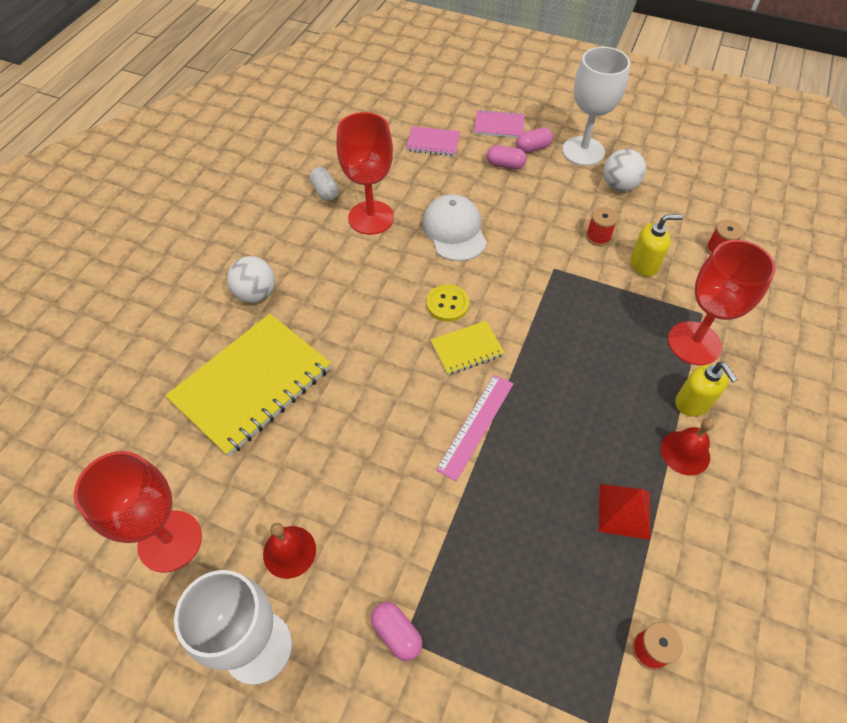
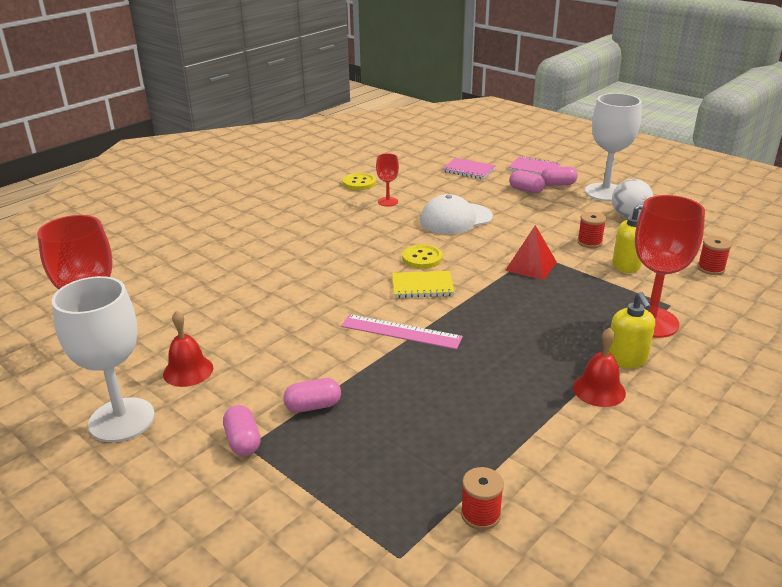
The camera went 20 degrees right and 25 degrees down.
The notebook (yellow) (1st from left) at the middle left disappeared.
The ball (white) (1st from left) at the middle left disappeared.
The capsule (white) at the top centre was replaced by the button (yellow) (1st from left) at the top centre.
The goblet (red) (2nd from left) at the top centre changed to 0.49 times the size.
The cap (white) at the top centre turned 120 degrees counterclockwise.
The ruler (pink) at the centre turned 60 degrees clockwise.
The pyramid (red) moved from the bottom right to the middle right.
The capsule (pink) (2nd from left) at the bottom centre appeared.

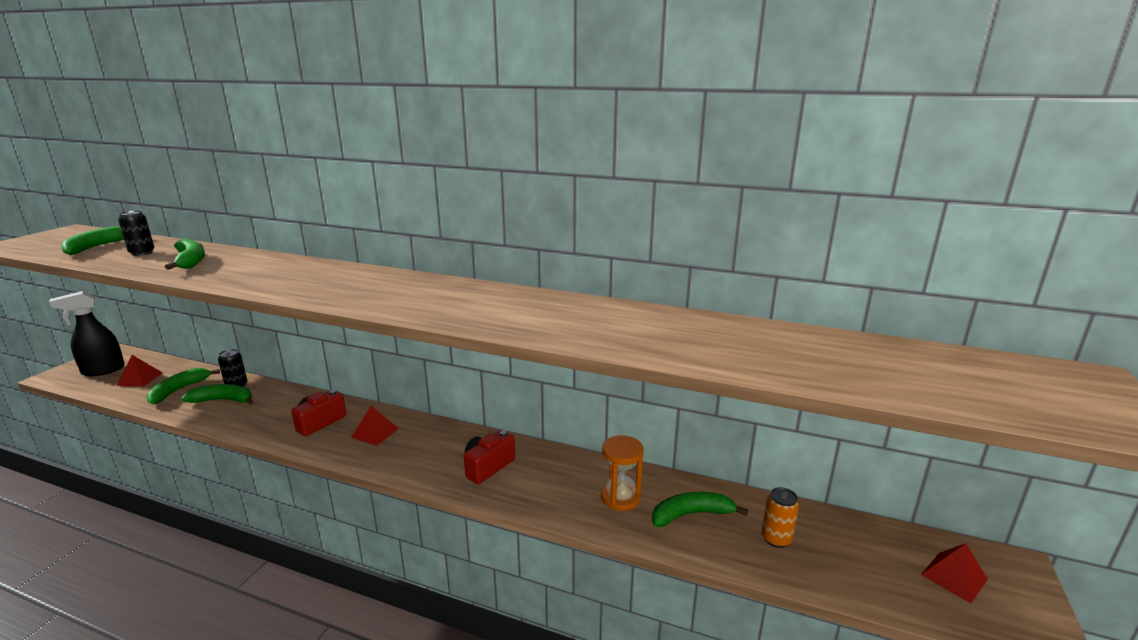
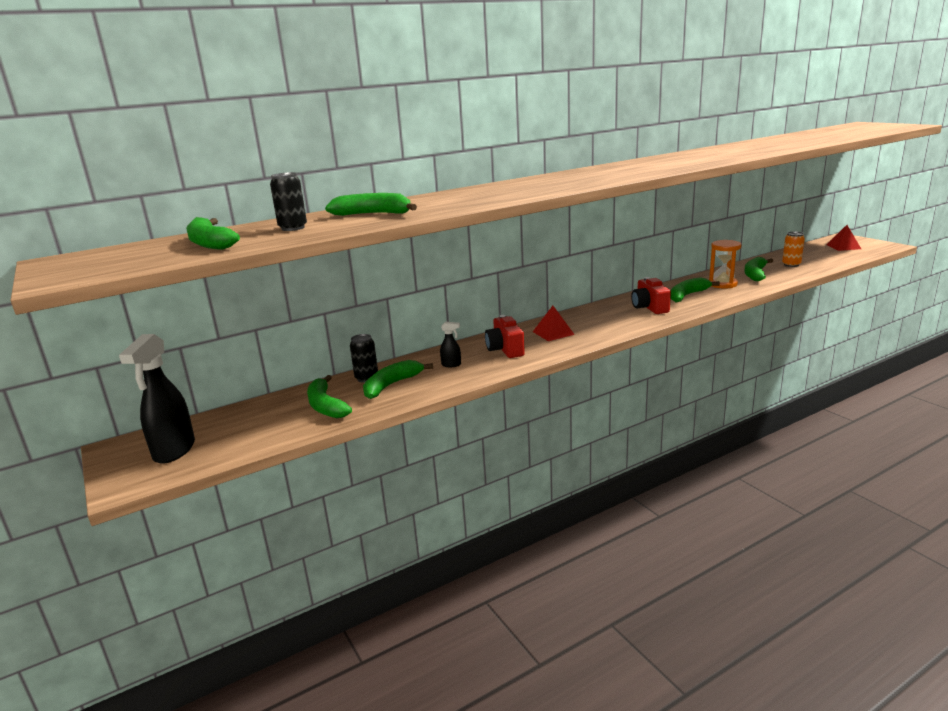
The camera went 50 degrees left and 0 degrees up.
The pyramid (red) (1st from left) at the middle left disappeared.
The spray bottle (black) (2nd from left) at the centre appeared.
The banana (green) (5th from left) at the middle right appeared.

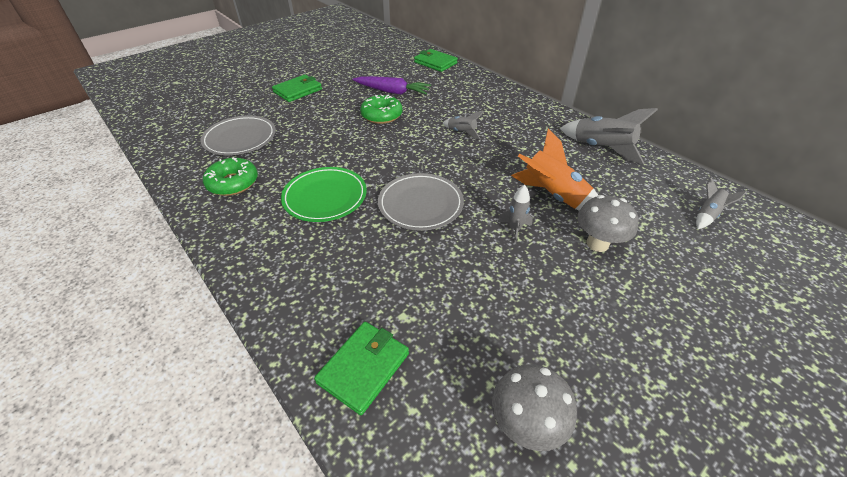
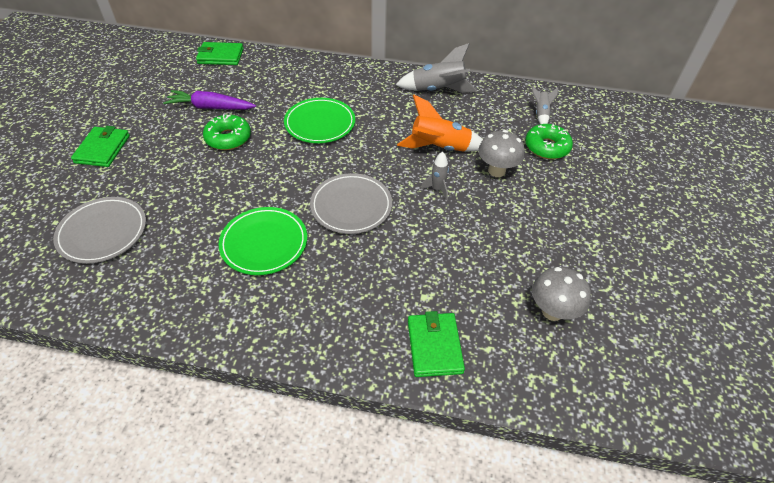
The camera went 40 degrees left and 5 degrees up.
The donut (green) (1st from left in the first image) moved from the middle left to the top right.
The carrot (purple) at the top centre turned 150 degrees counterclockwise.
The rocket (grey) (1st from left) at the top centre was replaced by the plate (green) (2nd from left) at the top centre.

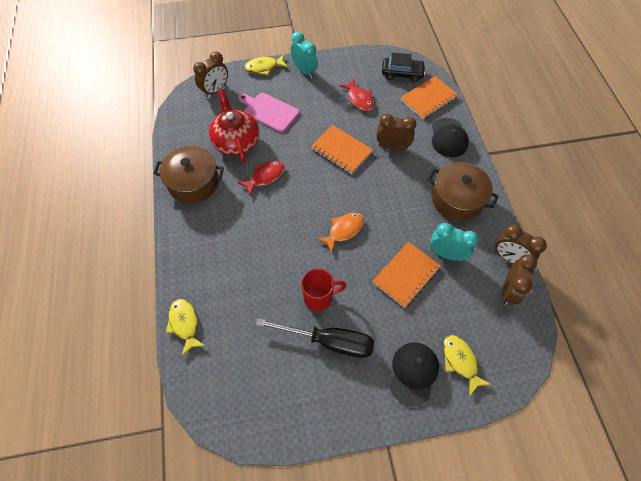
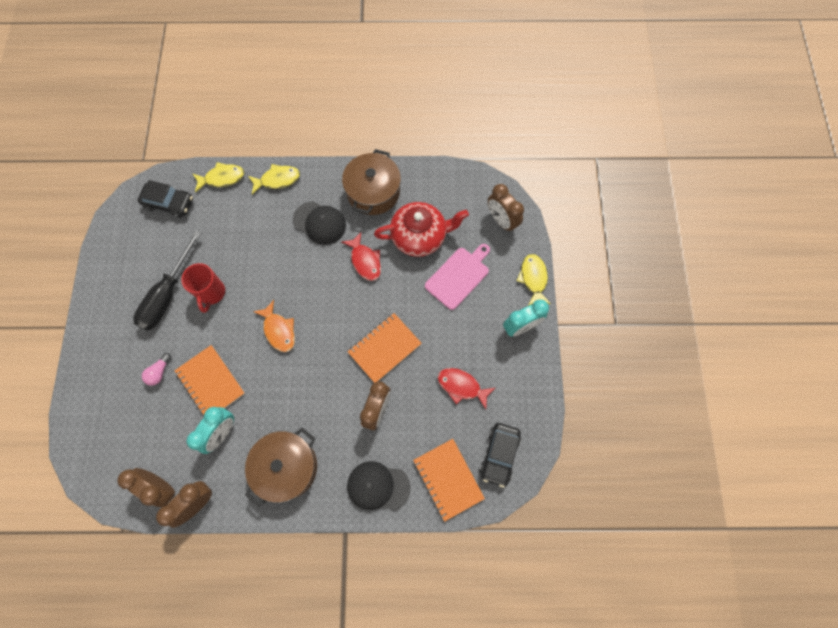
The camera went 100 degrees right and 10 degrees up.
The fish (red) (2nd from left) at the top centre turned 45 degrees clockwise.
The cap (black) (1st from left) moved from the bottom centre to the centre.
The fish (yellow) (3rd from left in the first image) moved from the bottom right to the top left.
The car (black) (1st from left) at the top left appeared.
The light bulb (pink) at the middle left appeared.

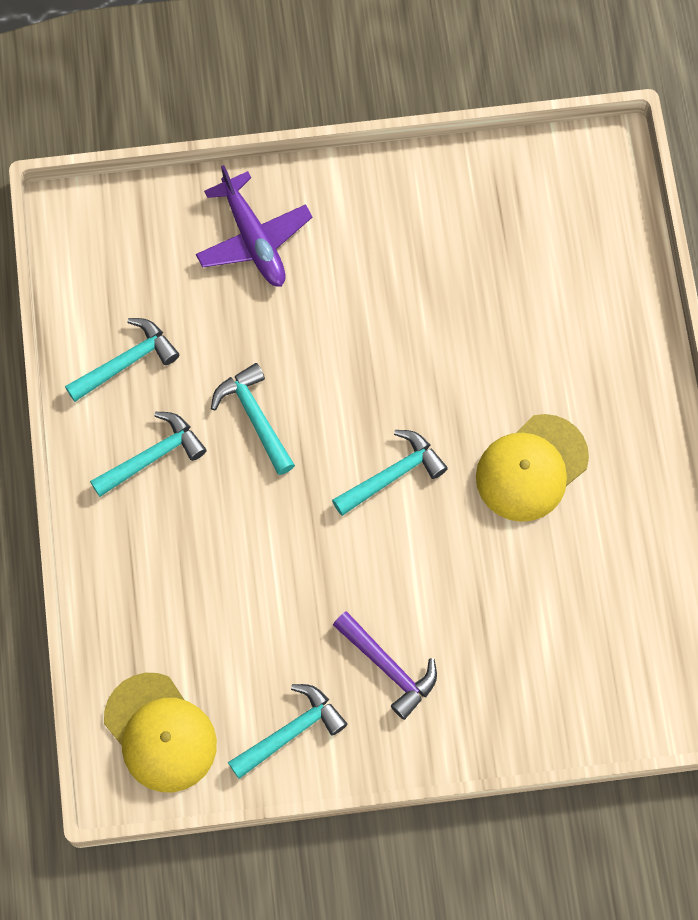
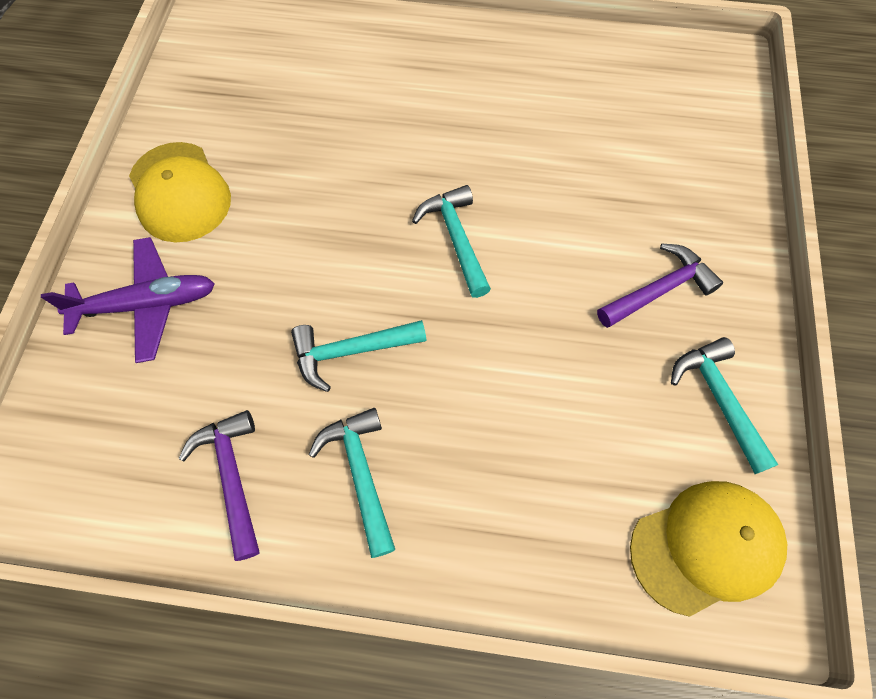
The camera went 75 degrees left and 5 degrees down.
The hammer (turquoise) (1st from left) at the middle left became the hammer (purple) (1st from left) at the bottom left.
The cap (yellow) (2nd from left in the first image) moved from the middle right to the top left.

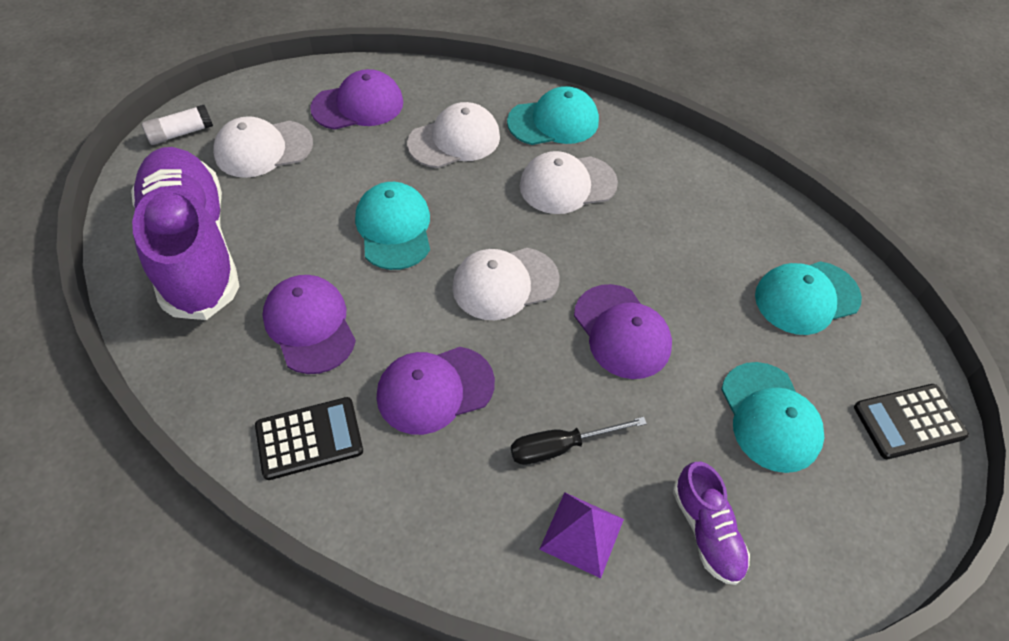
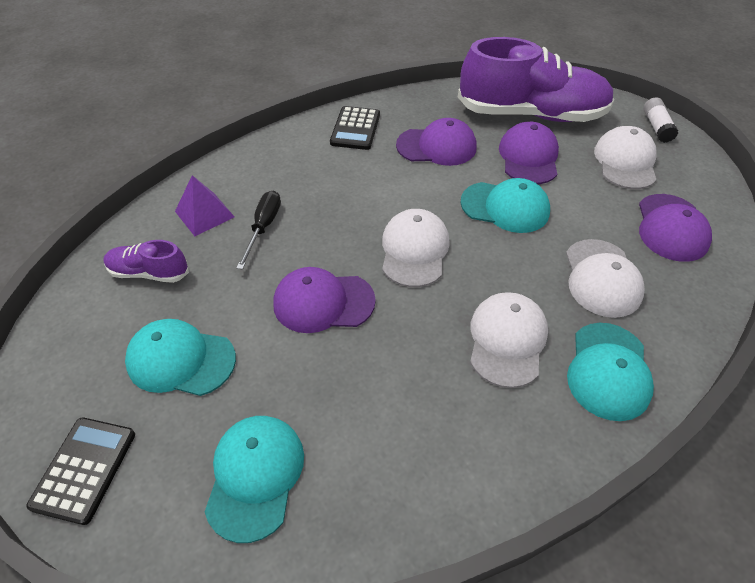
The camera went 120 degrees right and 5 degrees down.
The cap (purple) (3rd from left) moved from the centre to the top right.

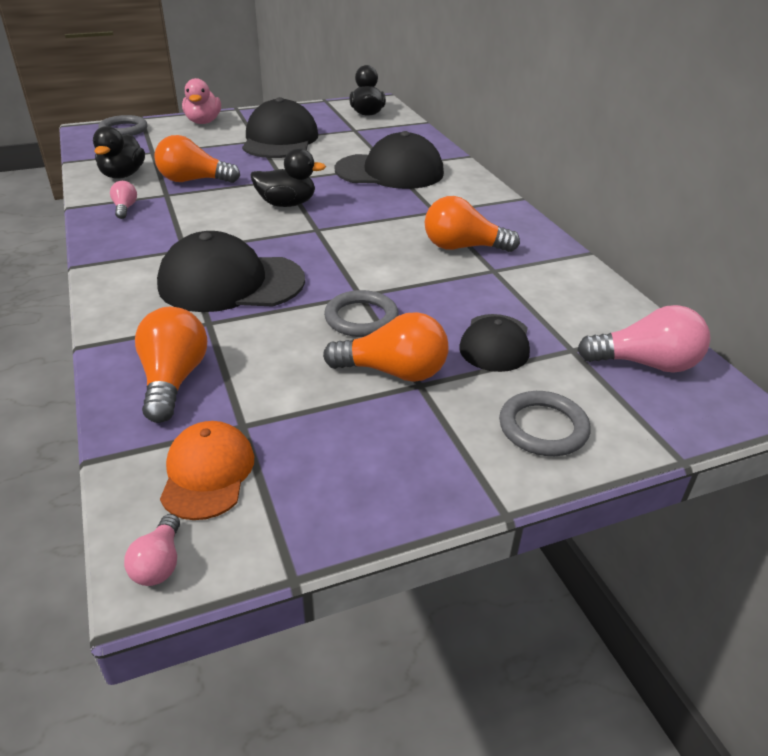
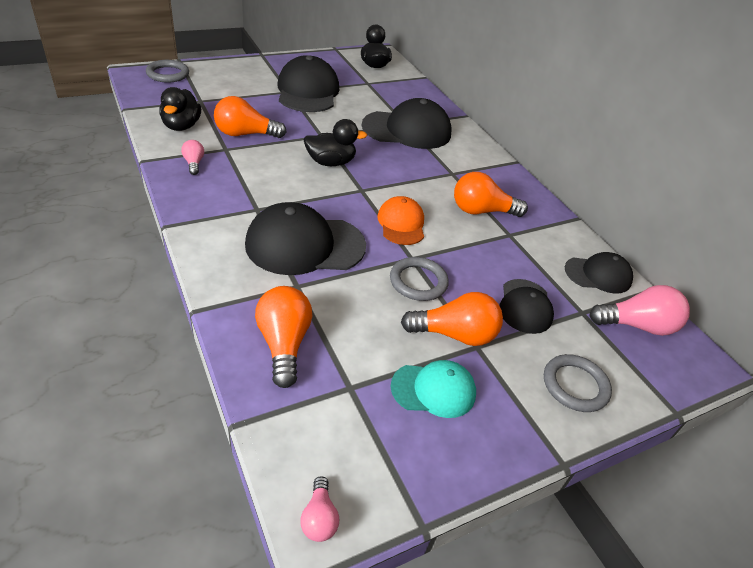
The camera went 10 degrees left and 5 degrees up.
The cap (orange) moved from the middle left to the centre.
The duck (pink) at the top left disappeared.
The cap (turquoise) at the bottom centre appeared.
The cap (black) (5th from left) at the middle right appeared.

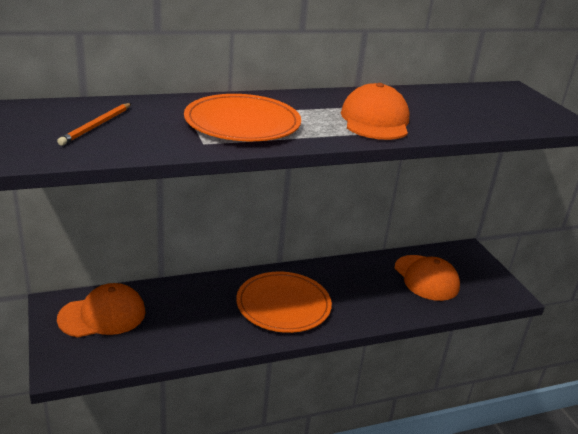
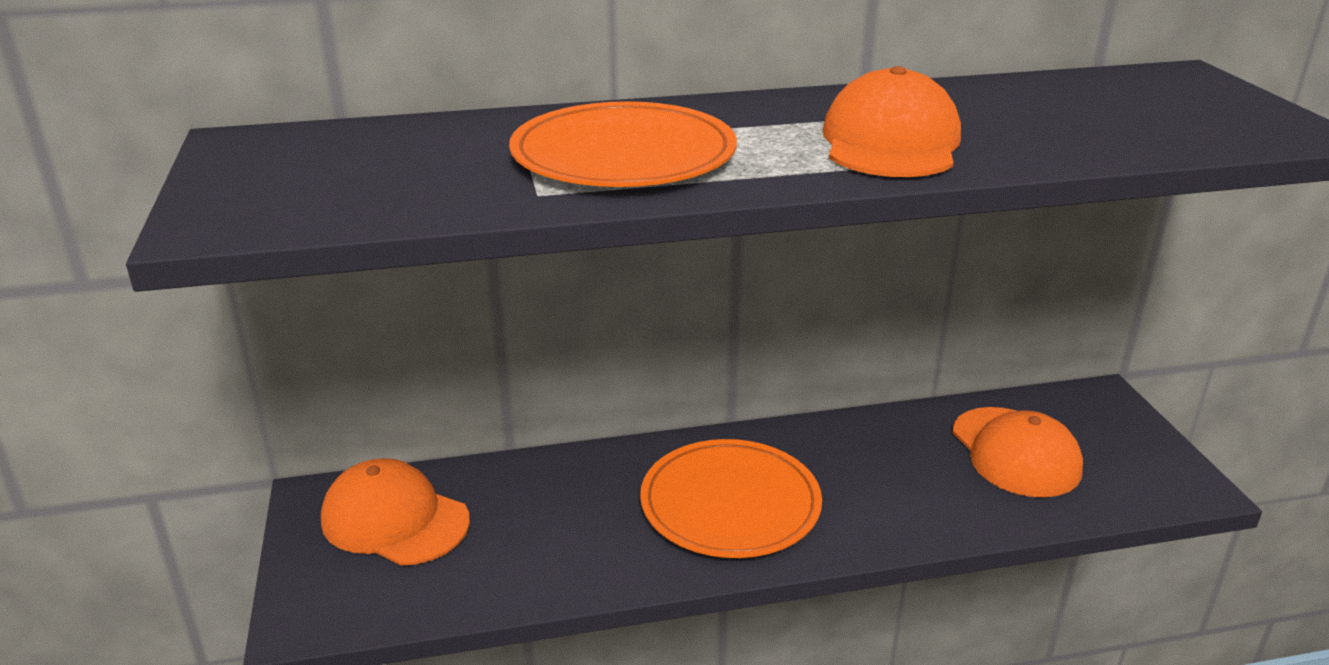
The camera went 10 degrees right and 0 degrees up.
The pencil (orange) at the top left disappeared.
The cap (orange) (1st from left) at the bottom left turned 135 degrees counterclockwise.

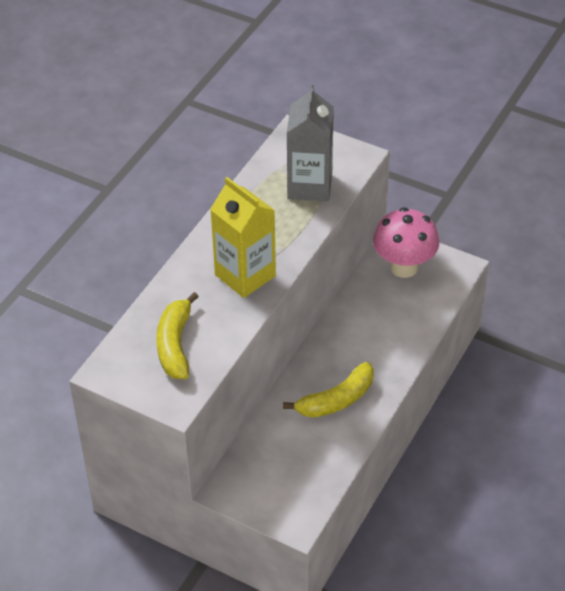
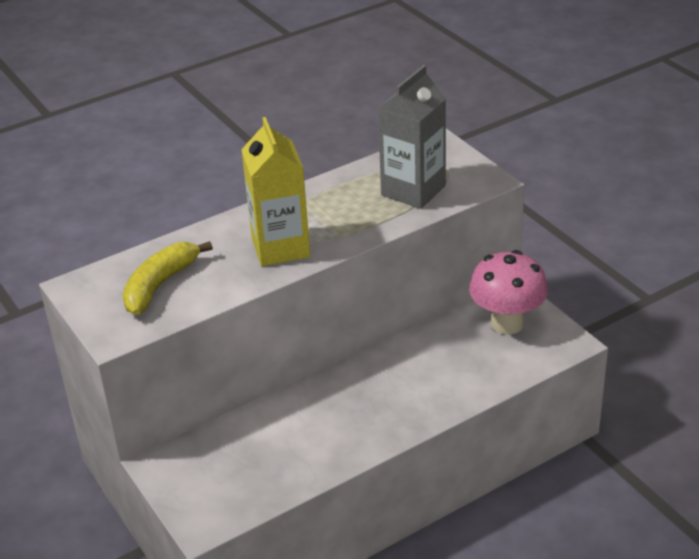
The camera went 30 degrees right and 10 degrees down.
The banana (yellow) (2nd from left) at the centre disappeared.

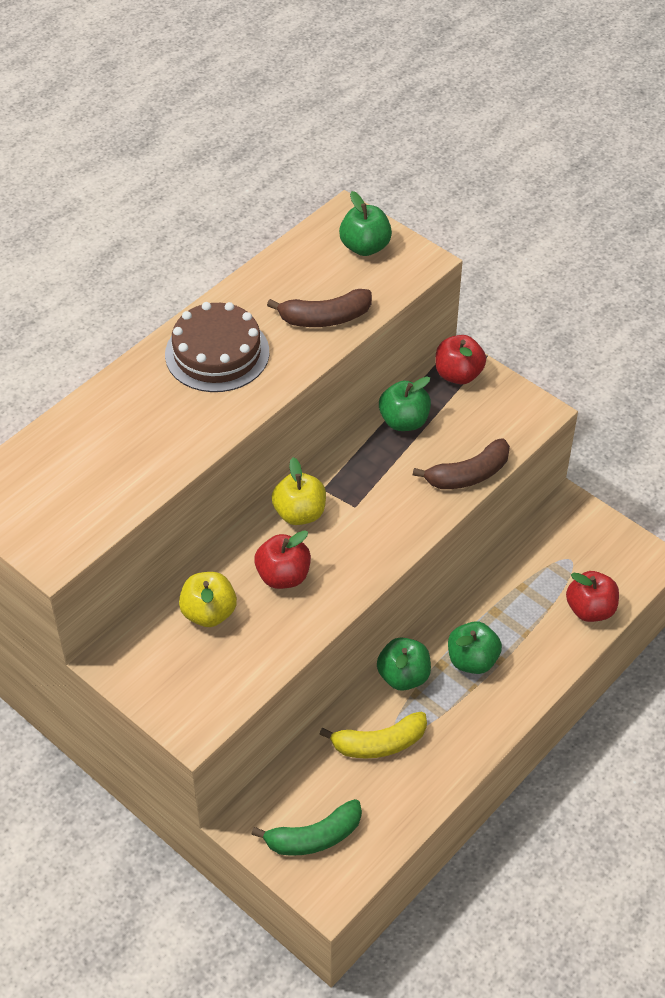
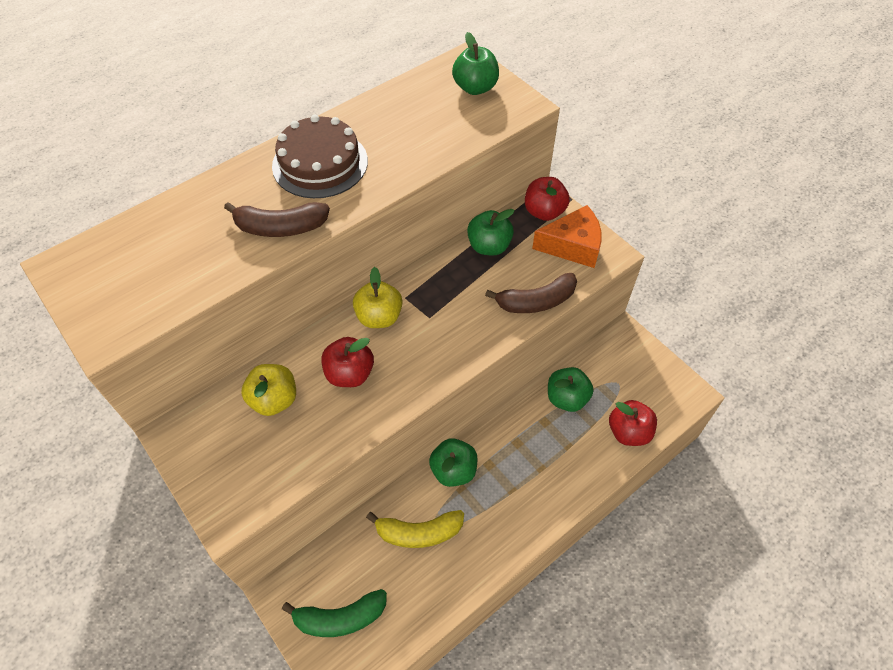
The camera went 10 degrees right and 5 degrees up.
The banana (brown) (1st from left) moved from the top centre to the top left.
The apple (green) (4th from left) moved from the middle right to the centre.
The cheese (orange) at the centre appeared.

